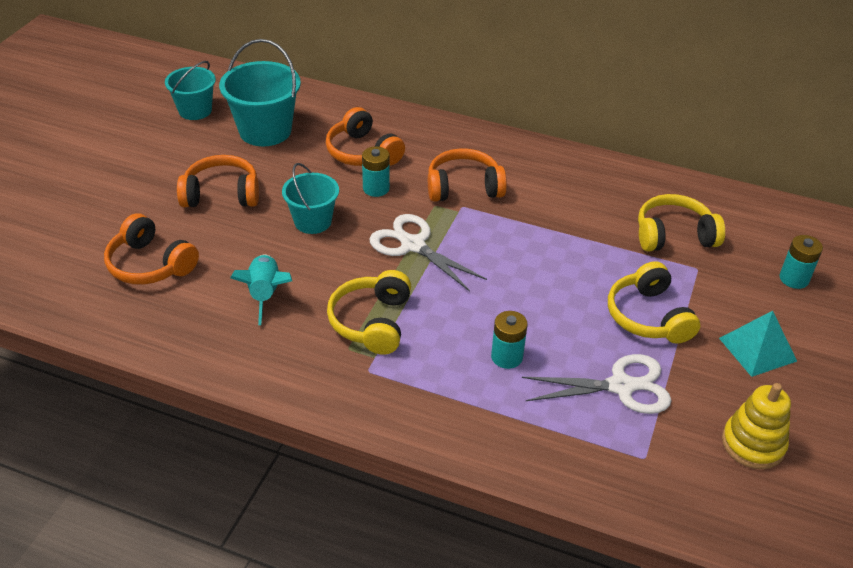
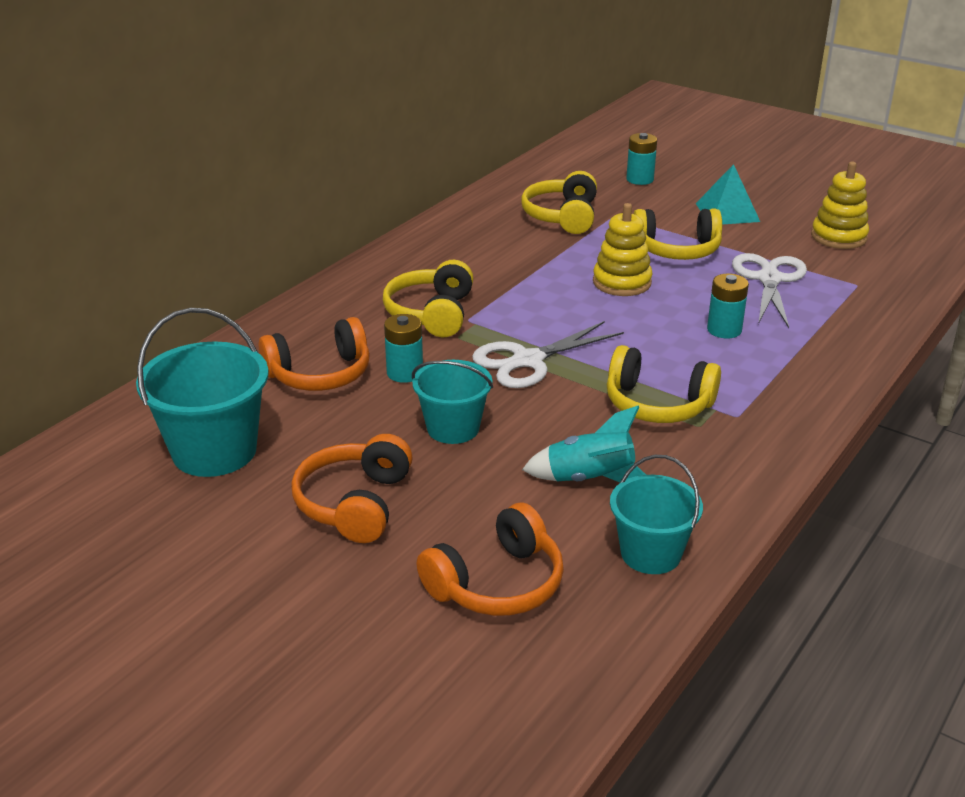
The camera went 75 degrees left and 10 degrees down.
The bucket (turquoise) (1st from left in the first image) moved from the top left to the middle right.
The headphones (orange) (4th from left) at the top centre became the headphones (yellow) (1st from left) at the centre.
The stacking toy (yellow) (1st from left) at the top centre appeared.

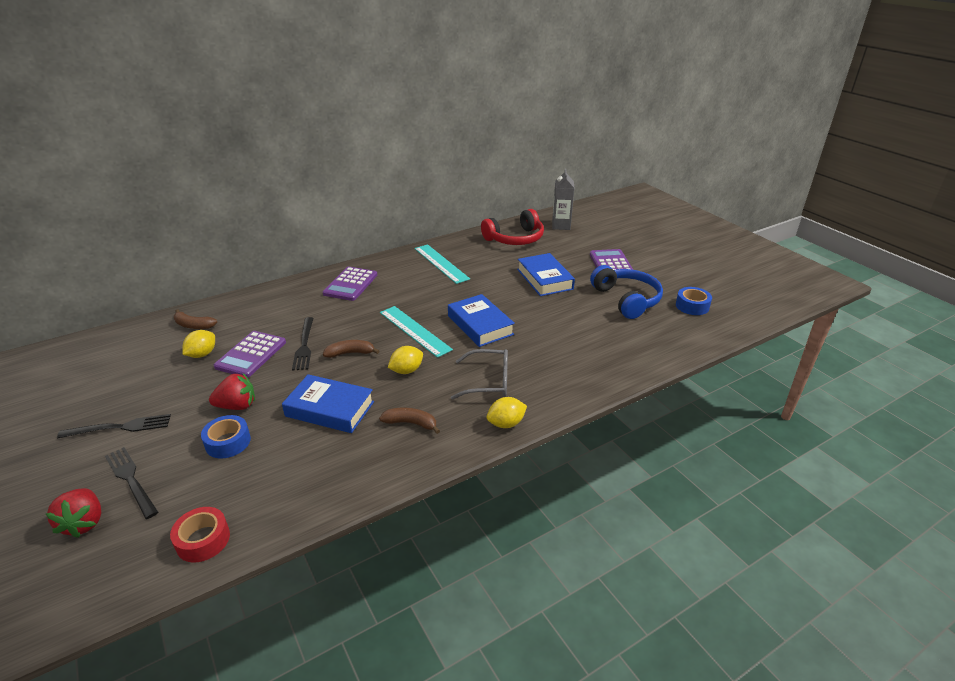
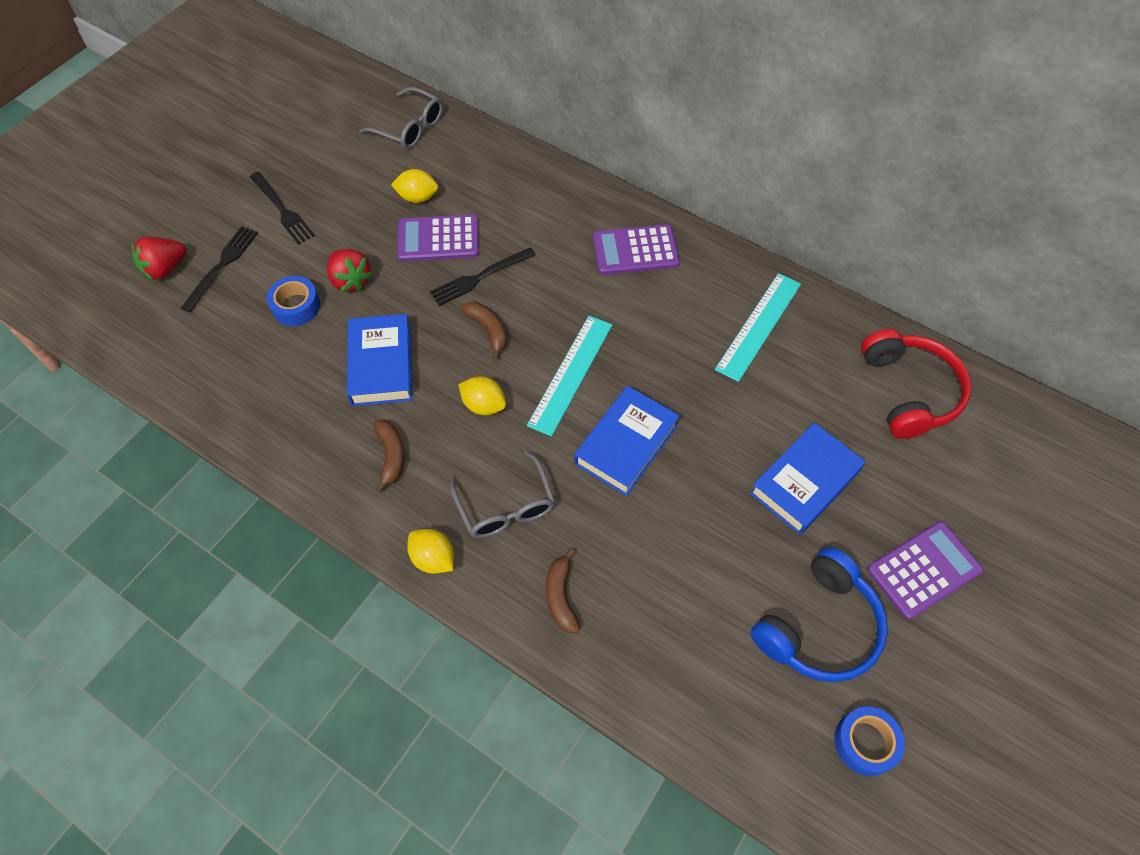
The camera went 65 degrees right and 25 degrees up.
The tape (red) at the bottom left disappeared.
The banana (brown) (1st from left in the first image) moved from the middle left to the bottom centre.
The headphones (red) at the centre turned 135 degrees counterclockwise.
The carton (grey) at the top centre disappeared.
The glasses (grey) (1st from left) at the top centre appeared.

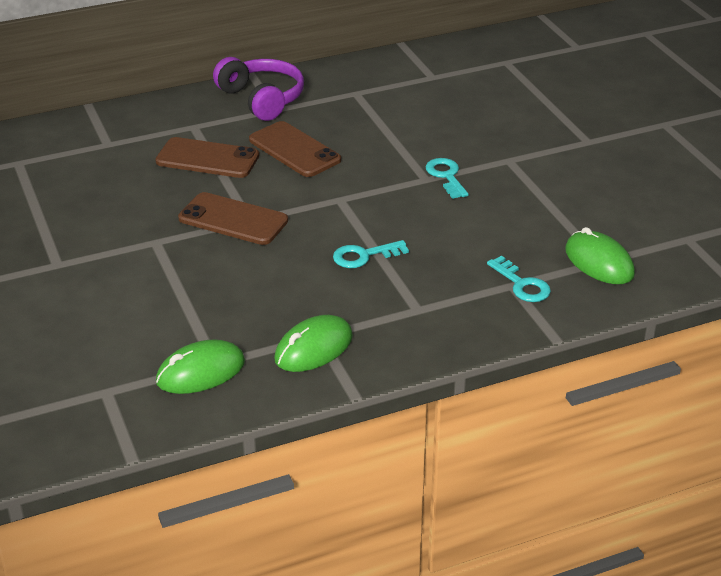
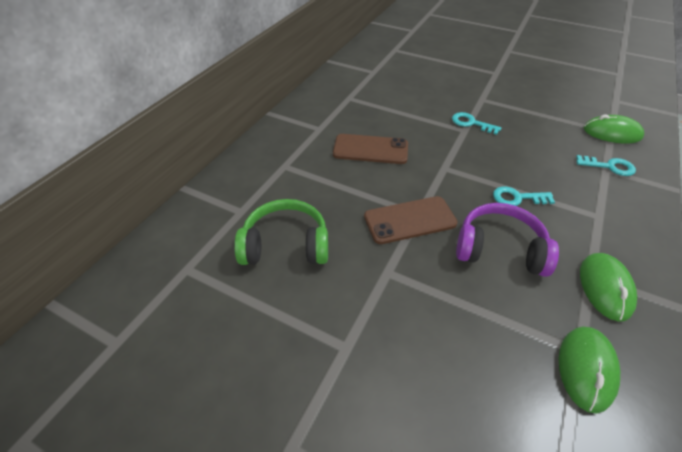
The camera went 40 degrees left and 10 degrees up.
The phone (brown) (1st from left) at the top left disappeared.
The headphones (purple) moved from the top centre to the middle right.
The key (turquoise) (1st from left in the first image) at the centre turned 60 degrees clockwise.
The headphones (green) at the centre appeared.

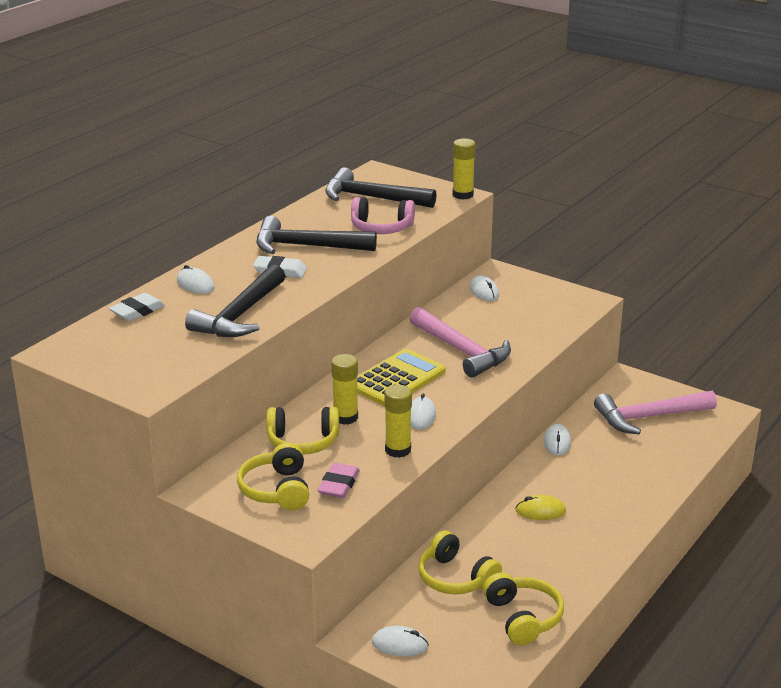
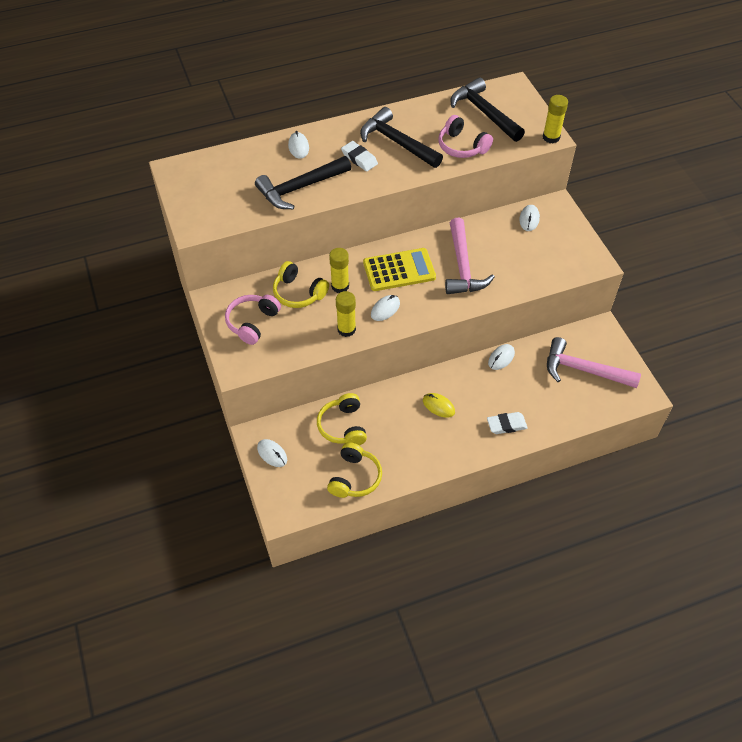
The camera went 35 degrees right and 25 degrees up.
The eraser (white) (1st from left in the first image) moved from the middle left to the middle right.
The headphones (yellow) (1st from left) at the bottom centre became the headphones (pink) (1st from left) at the centre.
The eraser (pink) at the bottom centre disappeared.

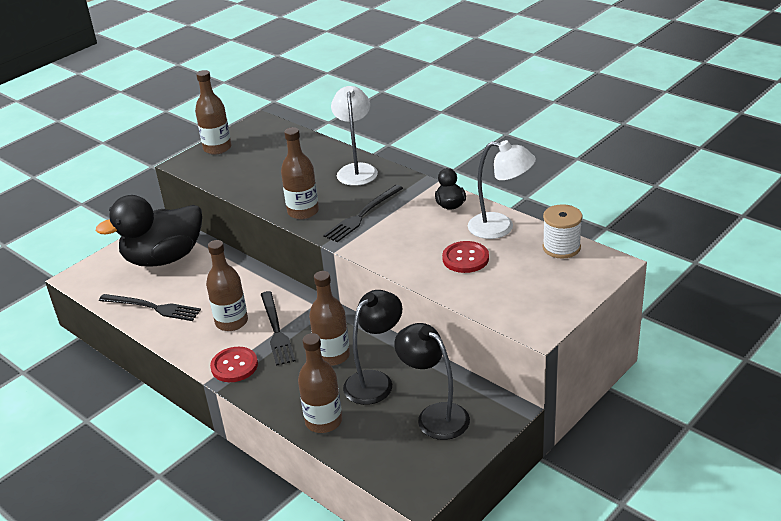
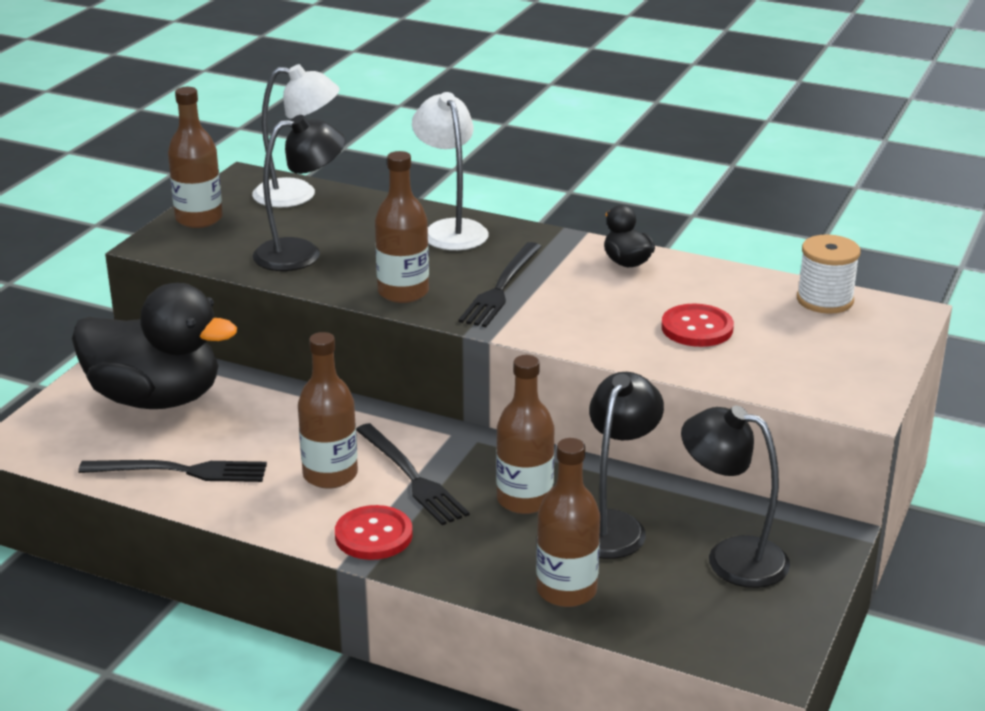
The camera went 20 degrees left and 5 degrees down.
The duck (black) (1st from left) at the middle left turned 120 degrees counterclockwise.
The lamp (white) (2nd from left in the first image) moved from the centre to the top left.
The lamp (black) (1st from left) at the top left appeared.

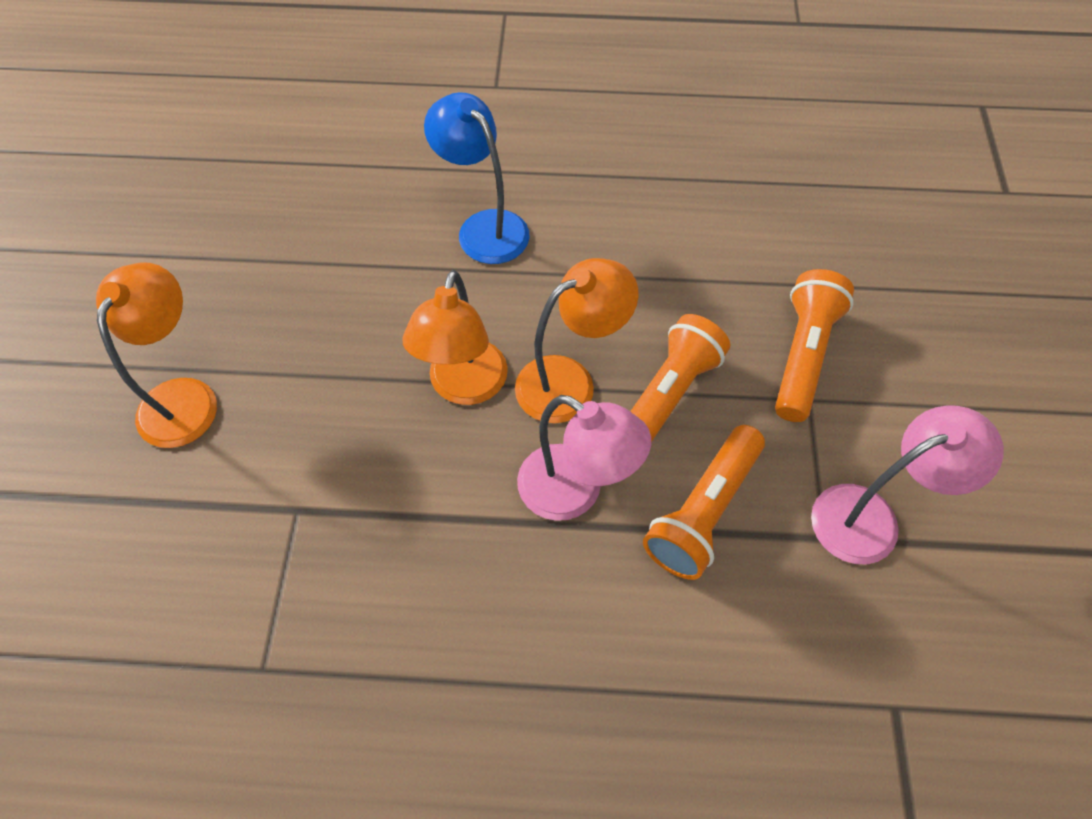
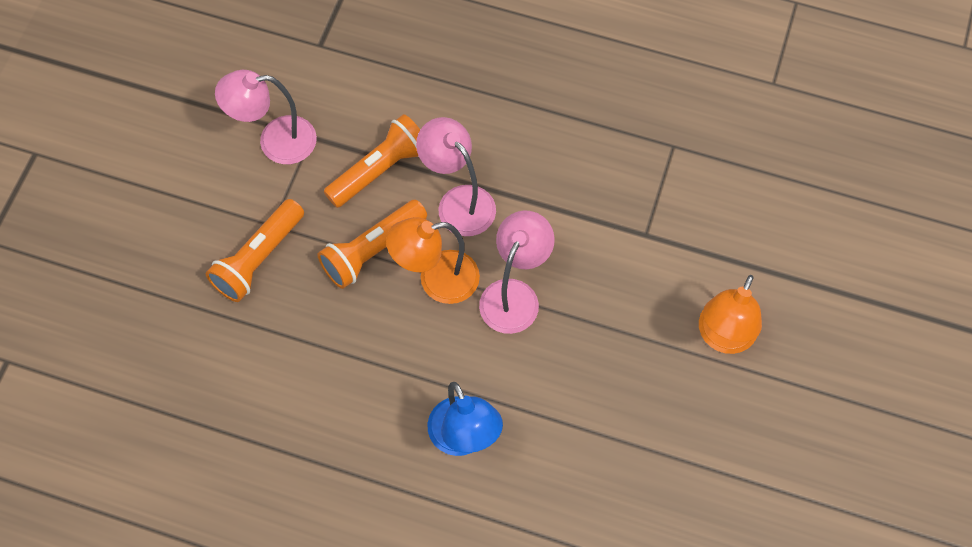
The camera went 165 degrees left and 5 degrees up.
The lamp (orange) (2nd from left) at the centre became the lamp (pink) (3rd from left) at the centre.

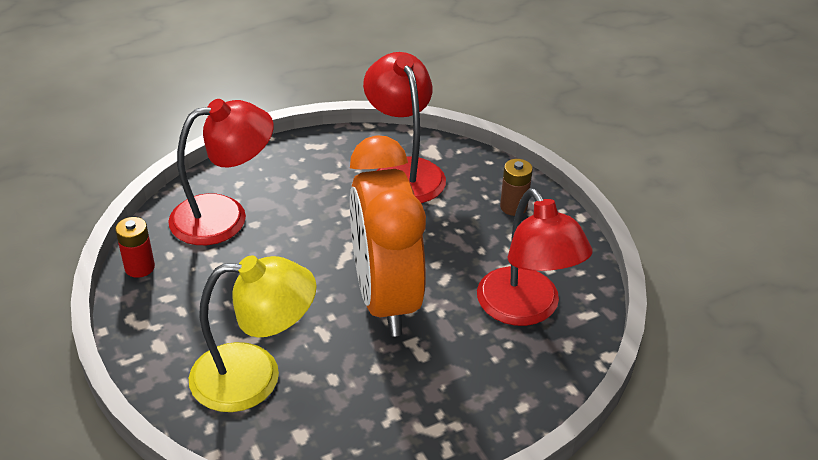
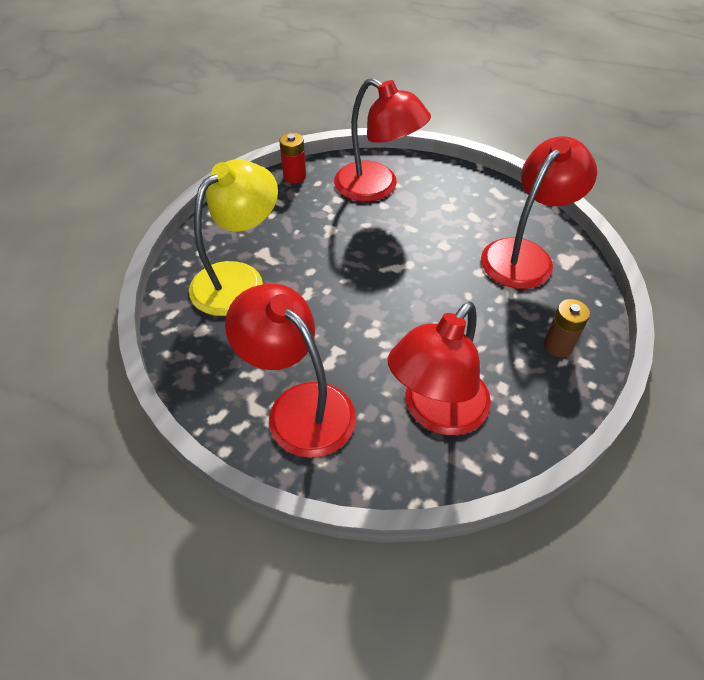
The camera went 60 degrees right and 10 degrees up.
The lamp (yellow) at the bottom left turned 105 degrees counterclockwise.
The clock (orange) at the centre disappeared.
The lamp (red) (1st from left) at the centre appeared.

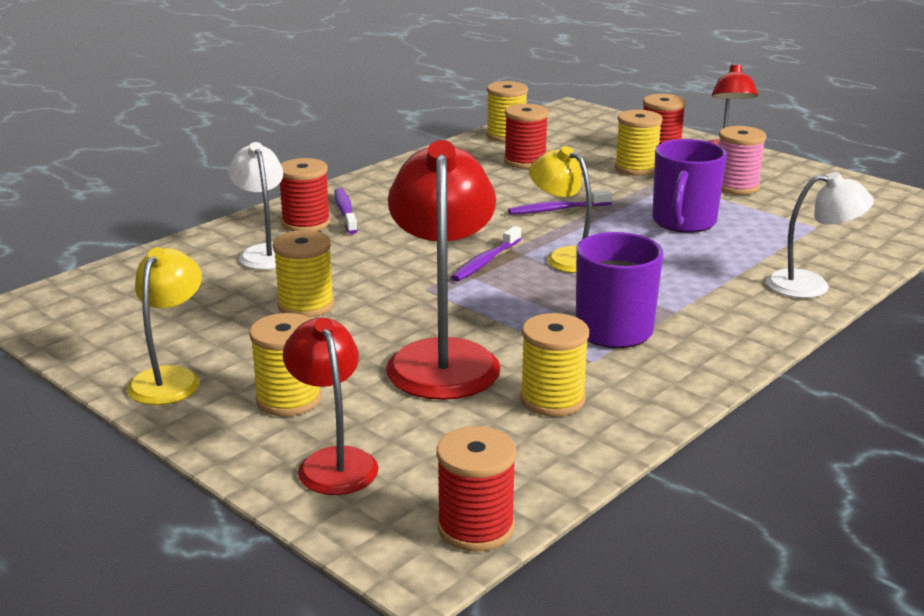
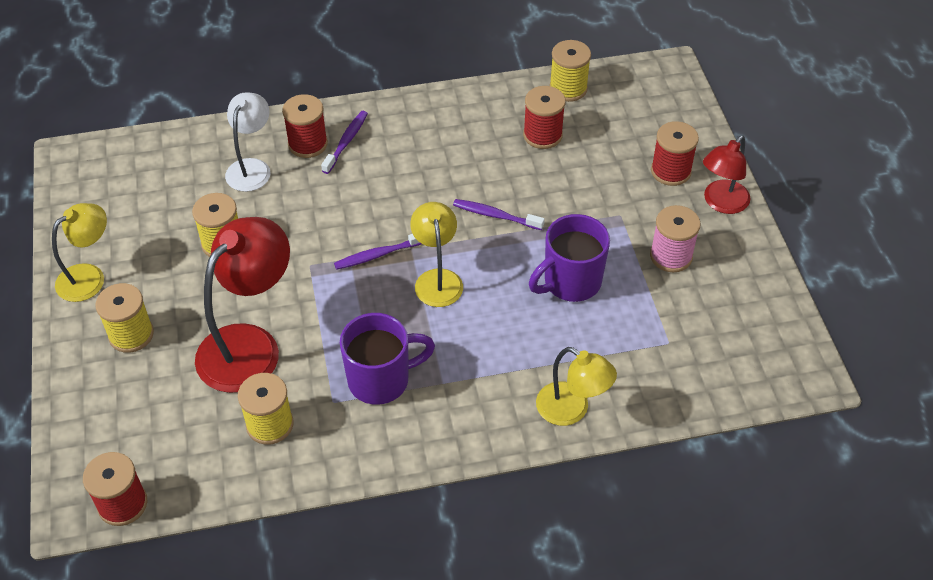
The camera went 35 degrees right and 25 degrees up.
The lamp (red) (1st from left) at the centre disappeared.
The spool (yellow) (5th from left) at the top right disappeared.
The lamp (white) (2nd from left) at the middle right became the lamp (yellow) (3rd from left) at the centre.

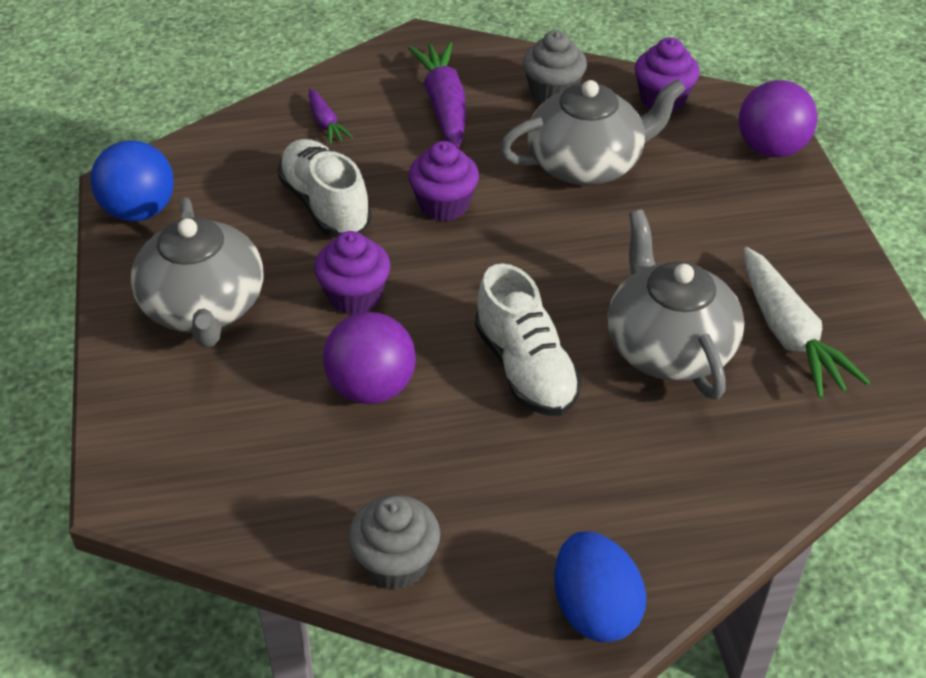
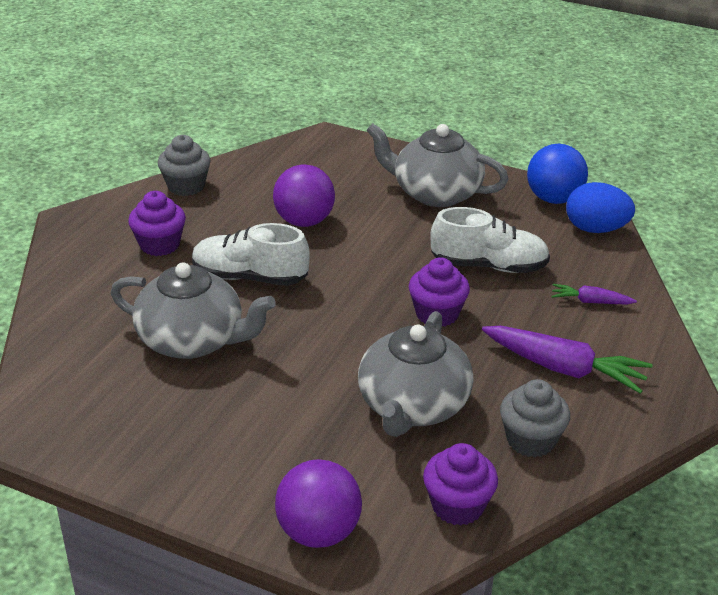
The camera went 125 degrees right and 10 degrees down.
The cupcake (purple) (1st from left) moved from the centre to the middle left.
The egg (blue) moved from the bottom centre to the middle right.
The carrot (white) at the middle right disappeared.

